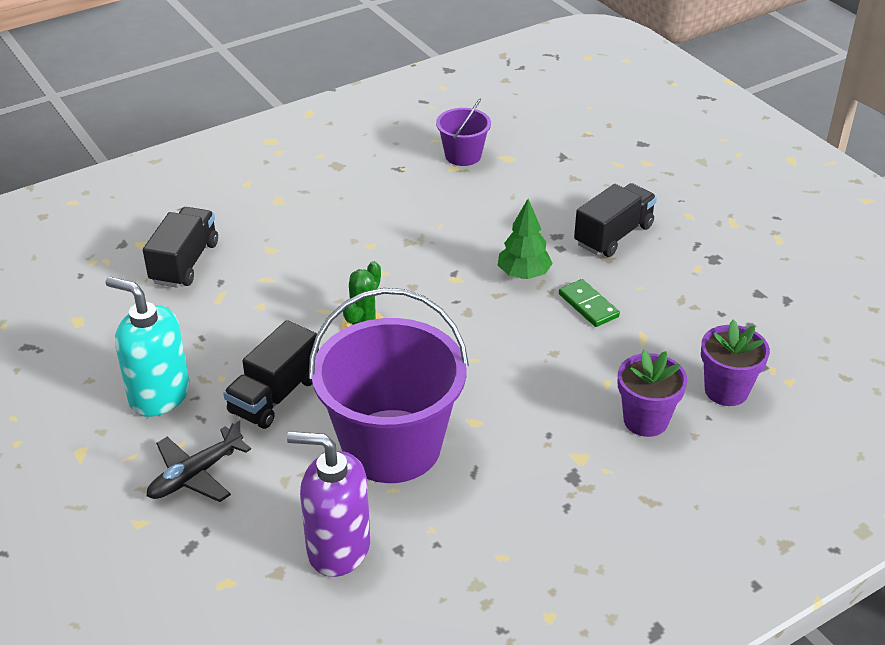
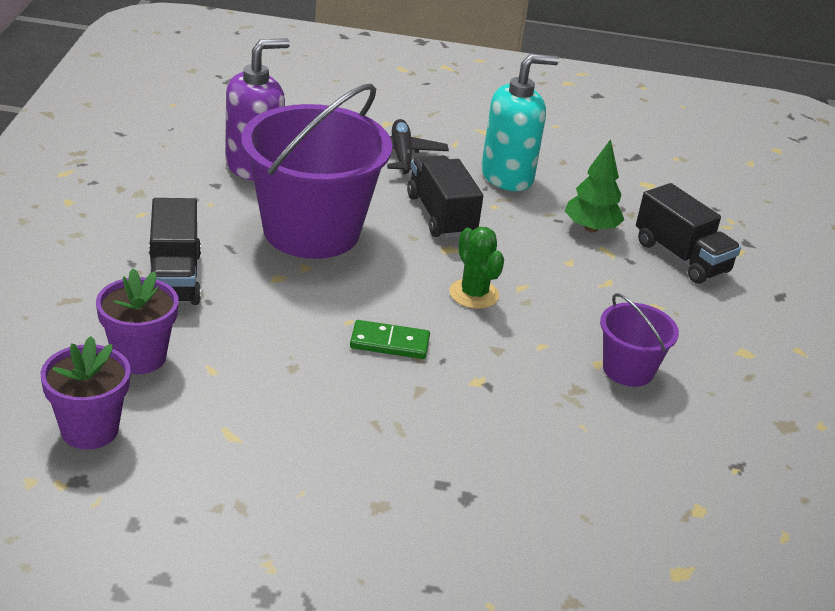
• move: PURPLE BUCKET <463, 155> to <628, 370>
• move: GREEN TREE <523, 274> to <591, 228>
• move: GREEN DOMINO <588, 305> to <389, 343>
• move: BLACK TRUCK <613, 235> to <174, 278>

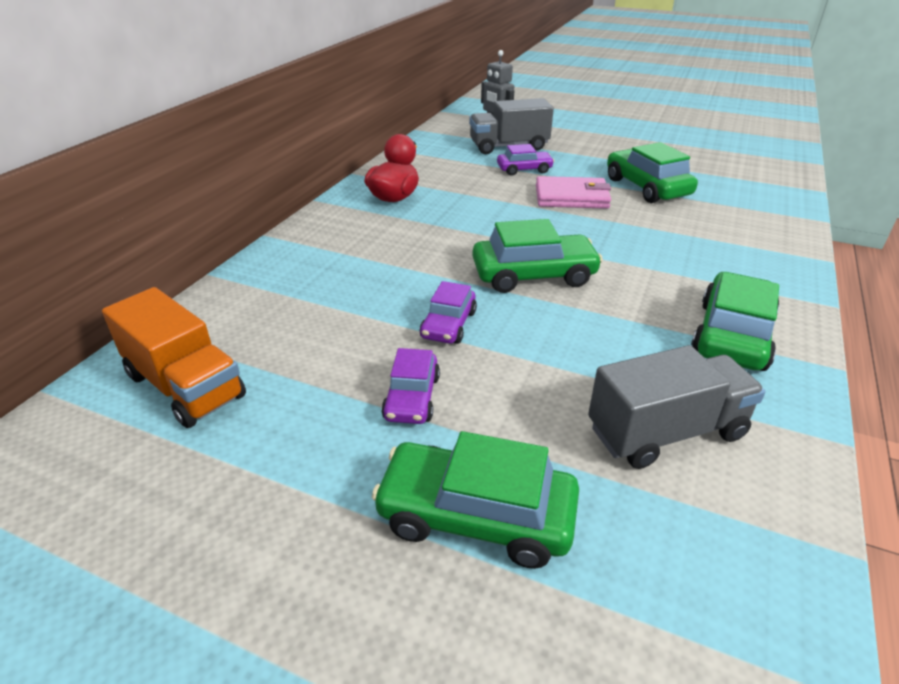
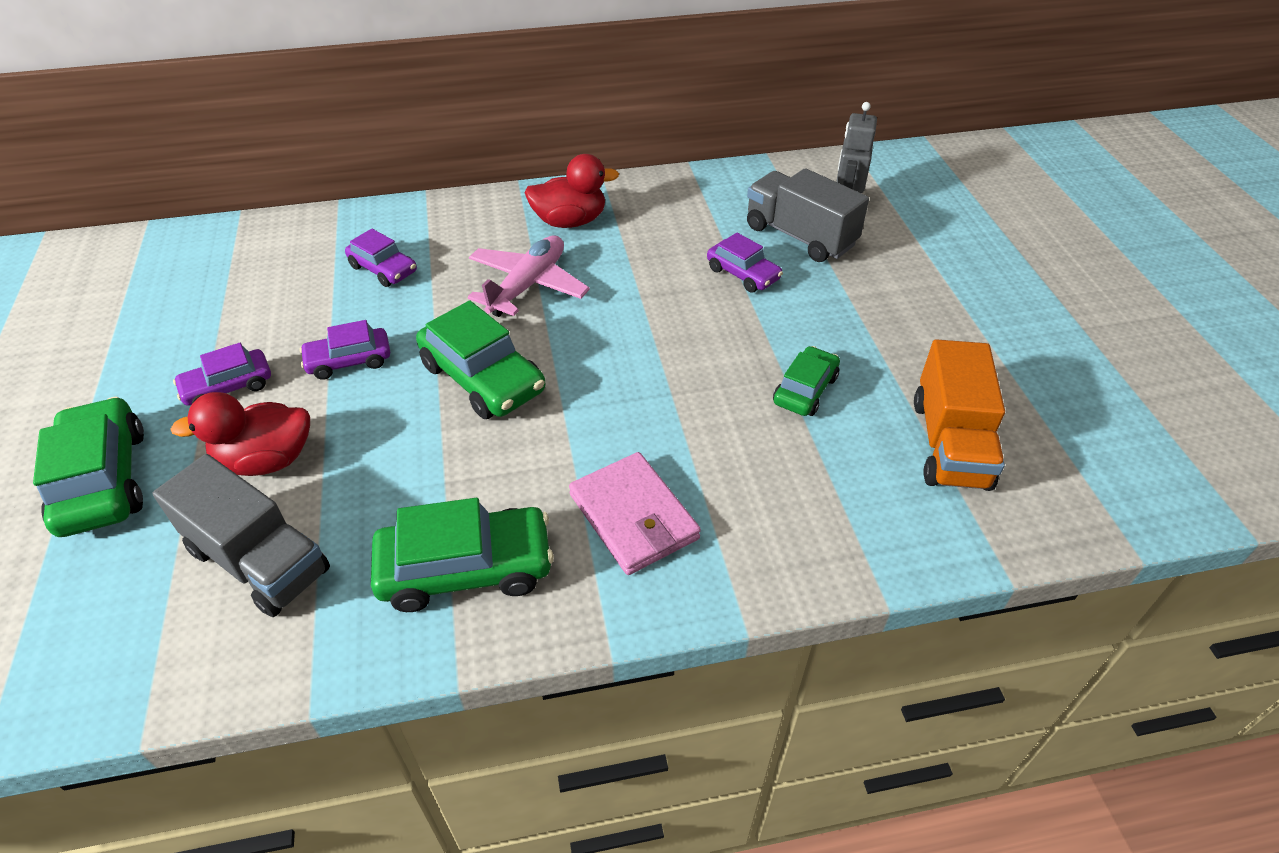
• move: ORANGE TRUCK <185, 386> to <950, 443>
• move: PINK WALLET <571, 197> to <633, 517>
• resize: GREEN CAR <646, 187> = <805, 390> x0.60
• insert: RED DUCK <266, 460>
• insert: PURPLE CAR <383, 269>
• insert: PINK PLANE <527, 285>

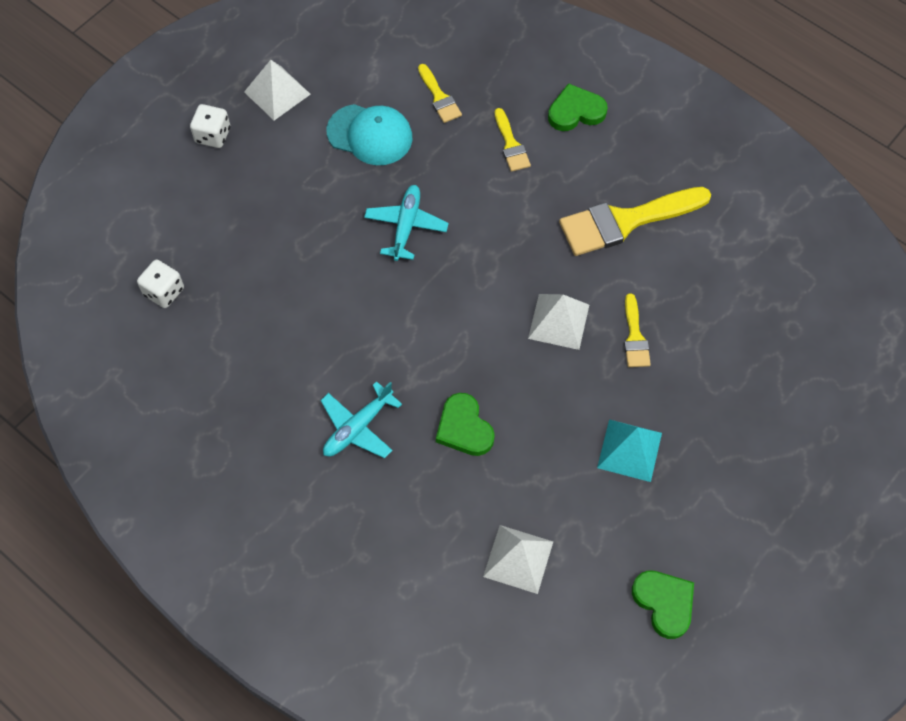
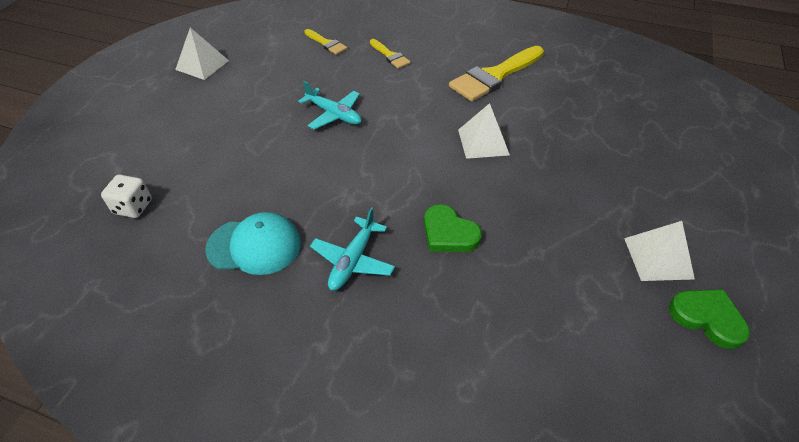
• delete: WHITE DICE <213, 135>
• move: TURQUOISE CAP <370, 135> to <254, 246>
• rotate: TURQUOISE PLANE <406, 226> = <334, 115> 135 degrees clockwise
• move: WHITE PYRAMID <518, 559> to <658, 258>
• delete: GREEN HEART <576, 111>
• delete: TURQUOISE PYRAMID <629, 450>
• delete: YELLOW BRUSH <635, 337>

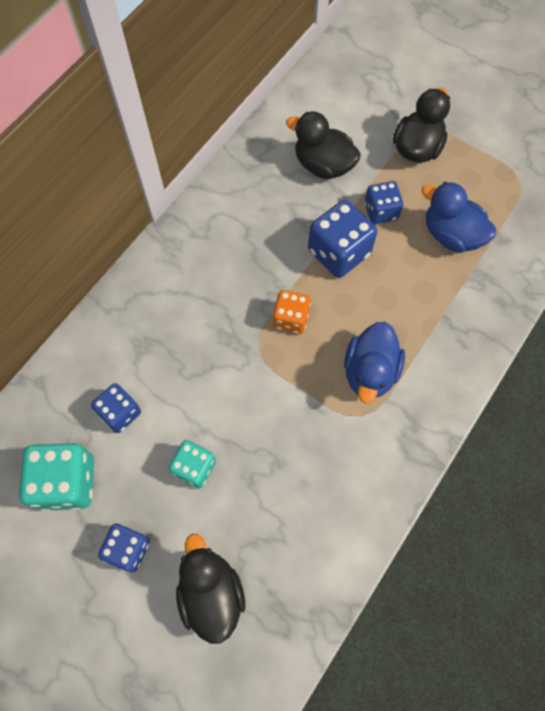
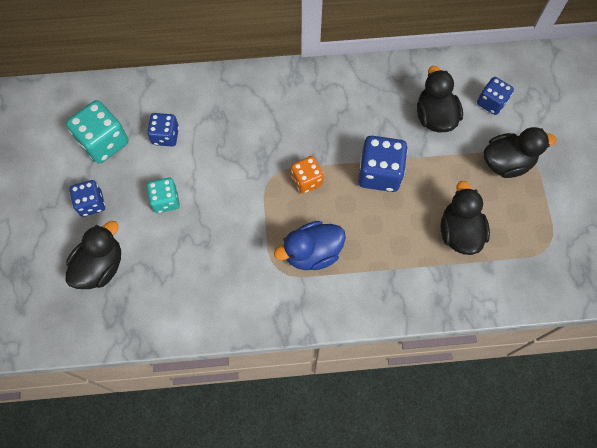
• move: BLUE DICE <381, 211> to <491, 102>
• recolor: BLUE DUCK <451, 235> to BLACK DUCK <459, 232>

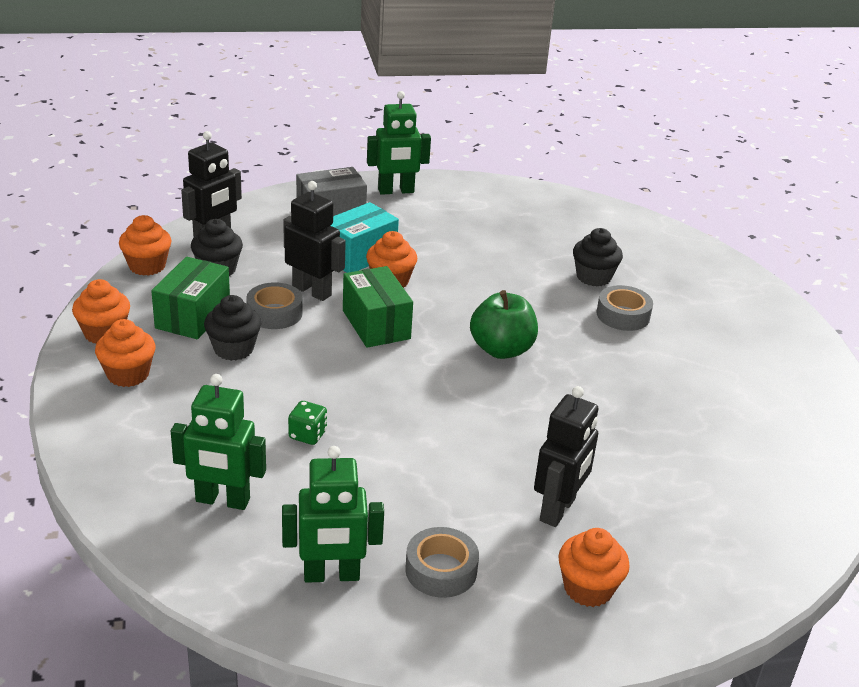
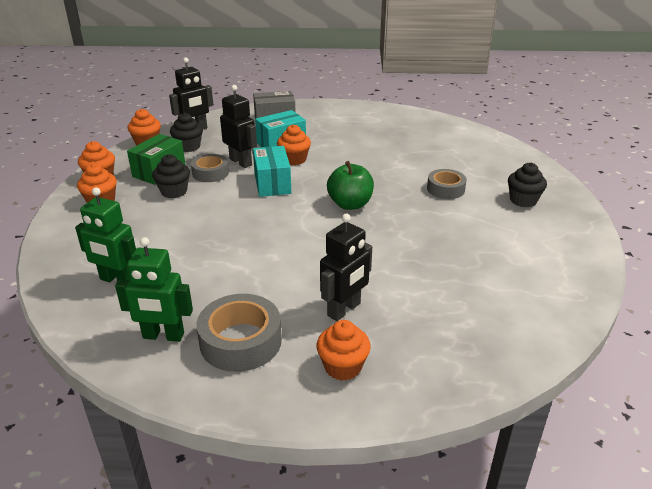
• delete: GREEN DICE <307, 435>
• recolor: GREEN BOX <376, 324> to TURQUOISE BOX <272, 184>
• delete: GREEN ROBOT <396, 191>
• resize: GREY TAPE <441, 570> = <240, 341> x1.56
• move: BLACK CUPCAKE <593, 277> to <523, 200>

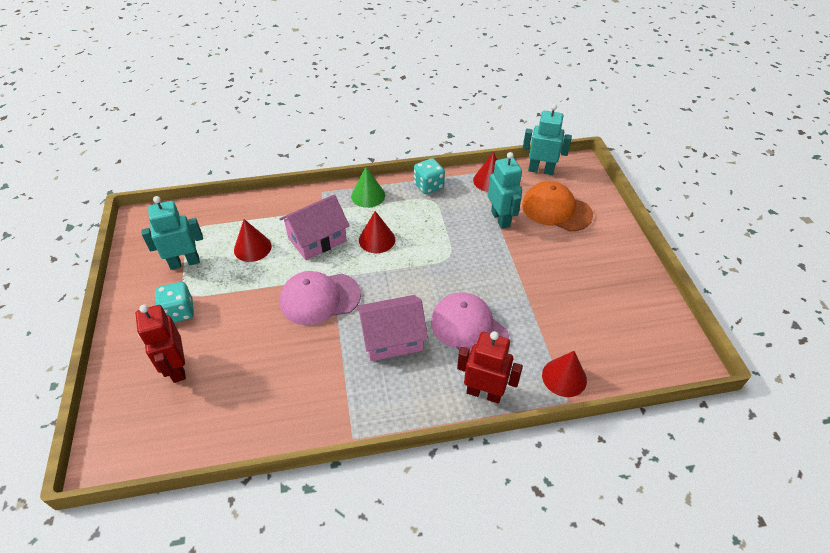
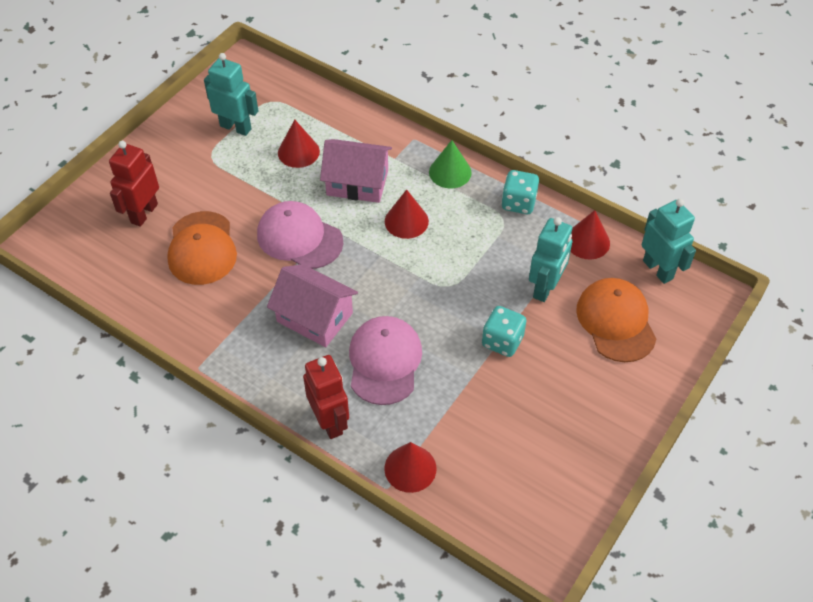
• move: TURQUOISE DICE <179, 312> to <502, 341>
• insert: ORANGE CAP <202, 248>

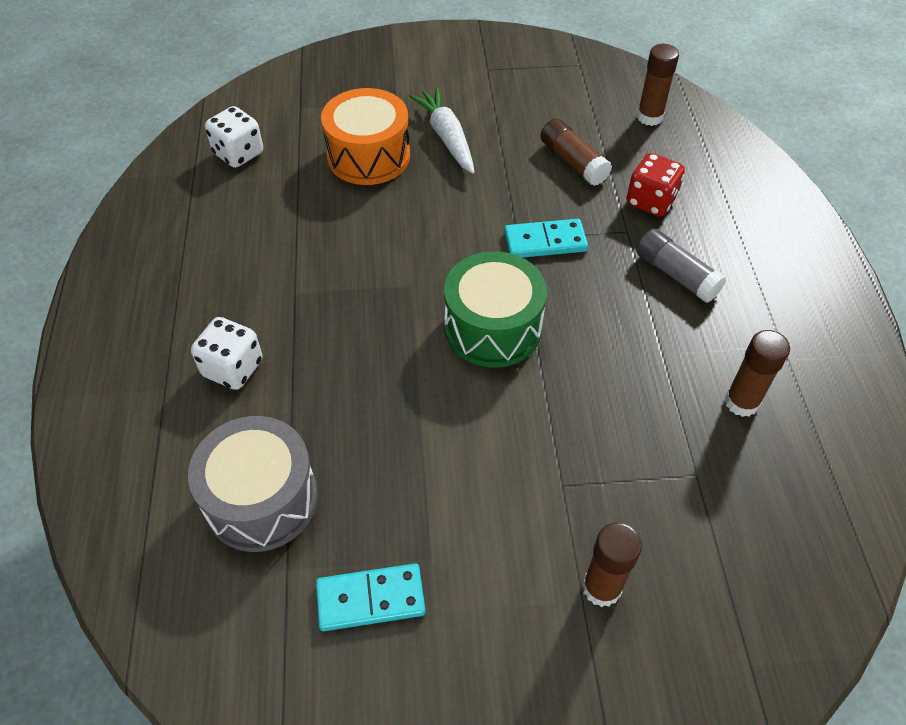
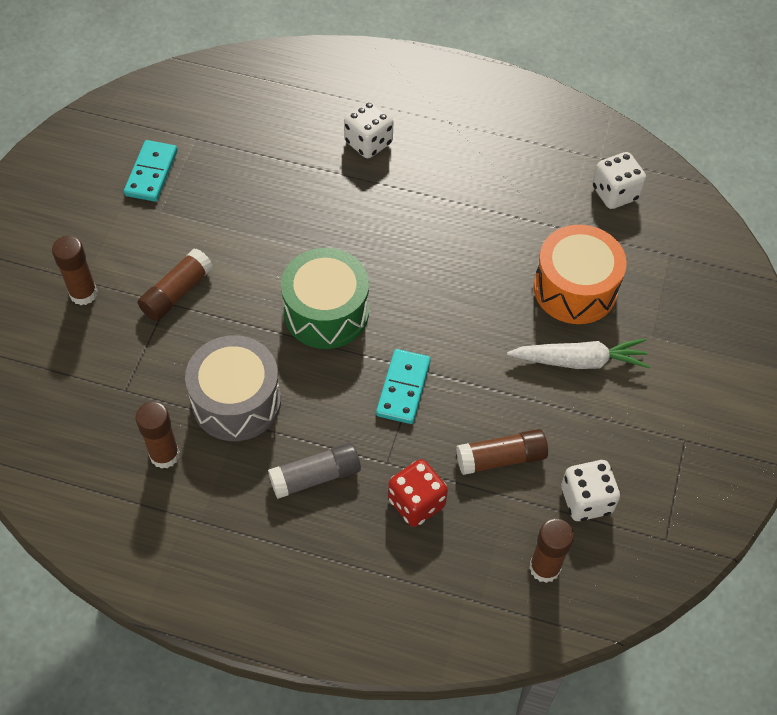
• move: GREY DRUM <261, 499> to <236, 401>
• insert: BROWN GLUE STICK <176, 292>
• insert: WHITE DICE <586, 500>

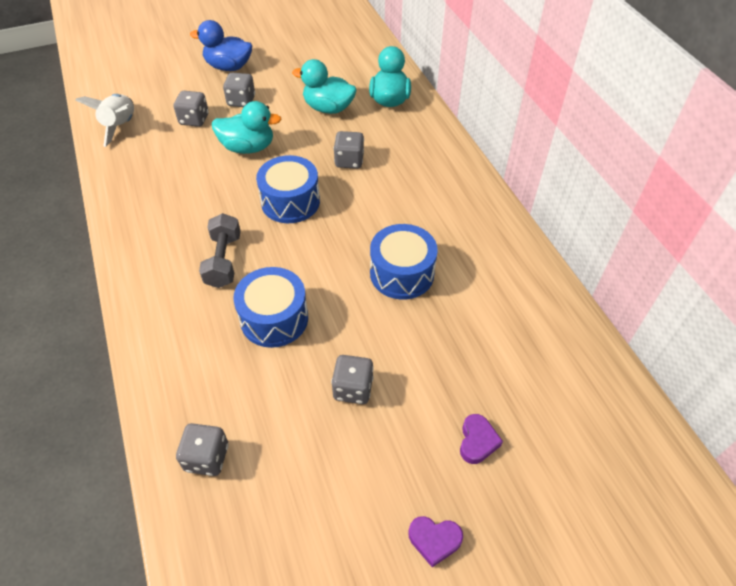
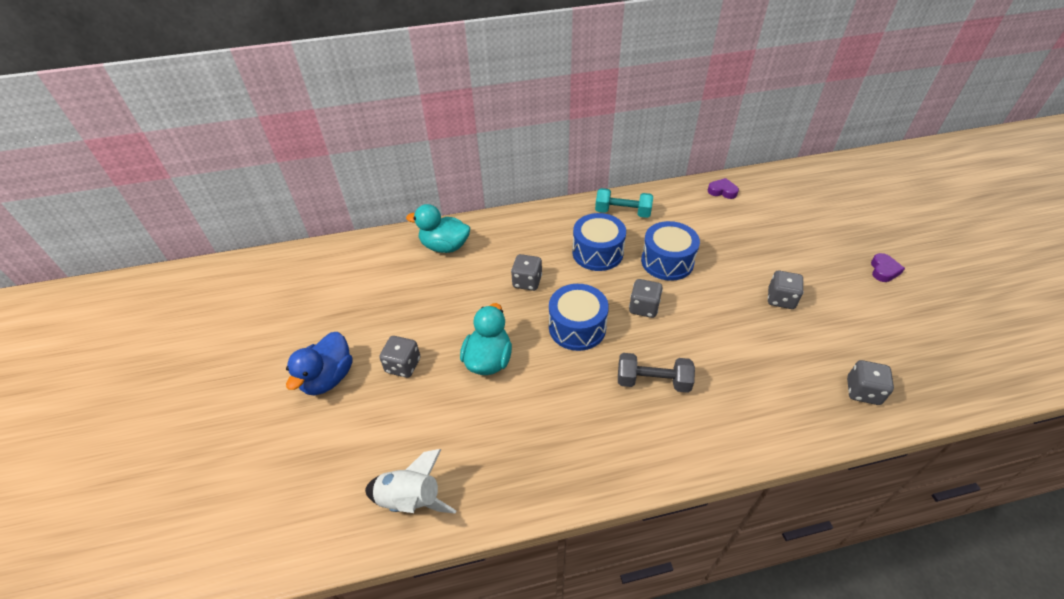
• move: GREY DICE <194, 119> to <643, 307>
• move: BLUE DRUM <274, 318> to <597, 253>
• delete: TURQUOISE DUCK <328, 108>
• move: PURPLE HEART <477, 441> to <722, 191>
• insert: TURQUOISE DUMBBELL <622, 212>

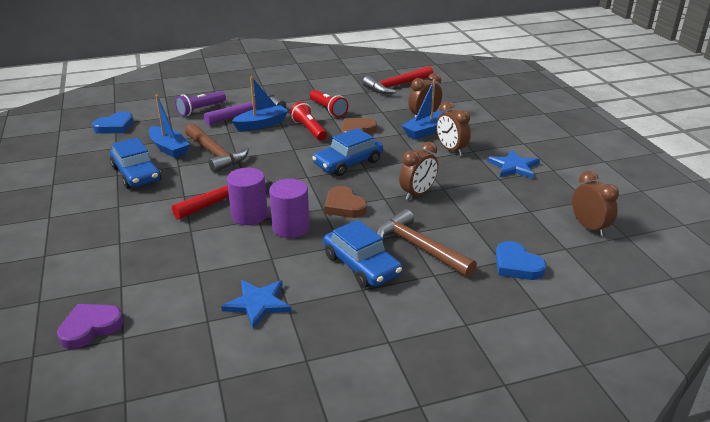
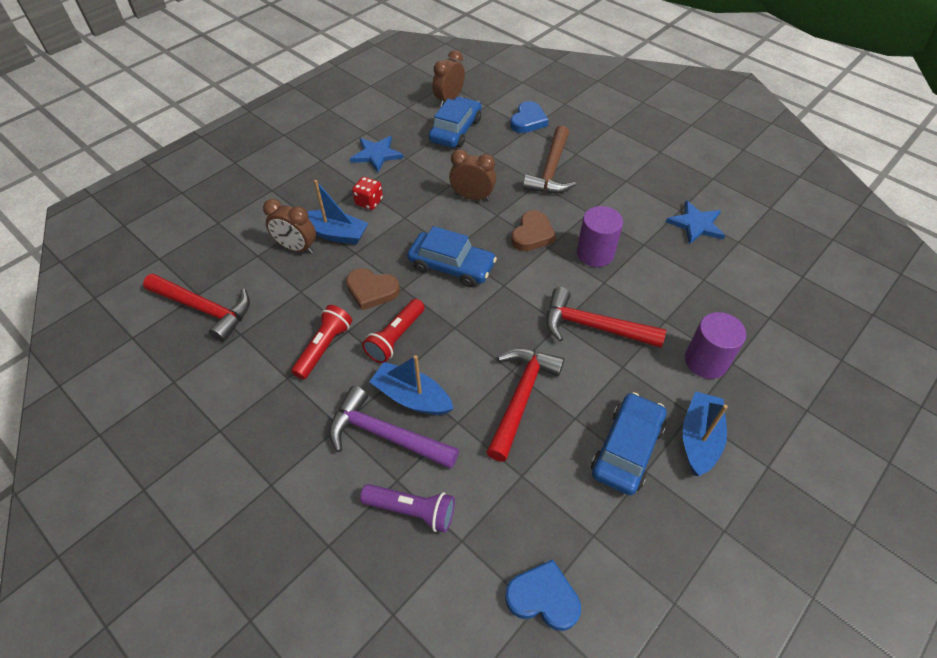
• delete: PURPLE HEART <90, 328>
• move: BLUE BOAT <169, 148> to <699, 439>
• recolor: BROWN HAMMER <215, 154> to RED HAMMER <521, 397>
• move: PURPLE CYLINDER <249, 215> to <706, 361>
• move: BLUE CAR <361, 265> to <455, 130>
• replace: BROWN CLOCK <451, 150> to RED DICE <369, 202>

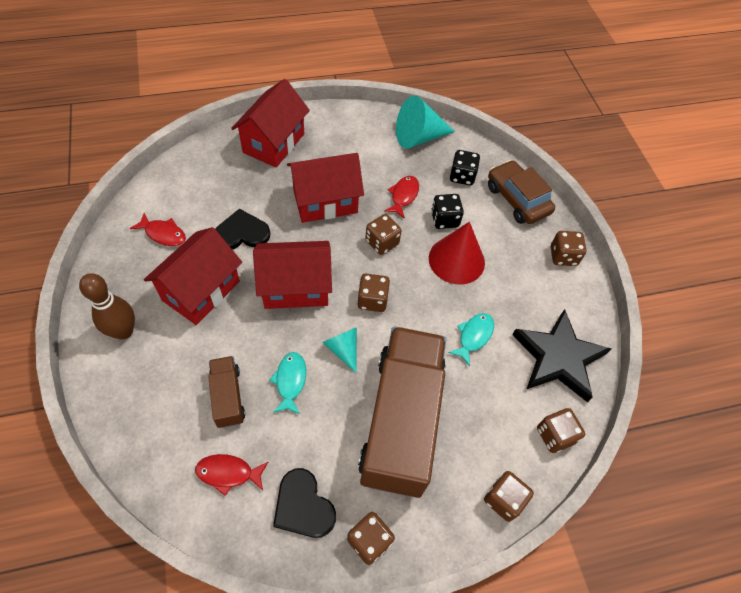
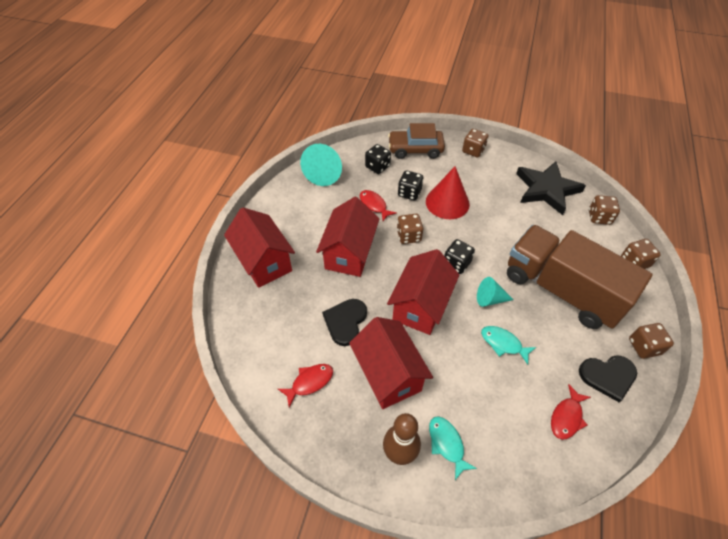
• delete: BROWN TRUCK <228, 397>
• recolor: BROWN DICE <372, 300> to BLACK DICE <456, 263>
• move: TURQUOISE FISH <473, 336> to <447, 444>

